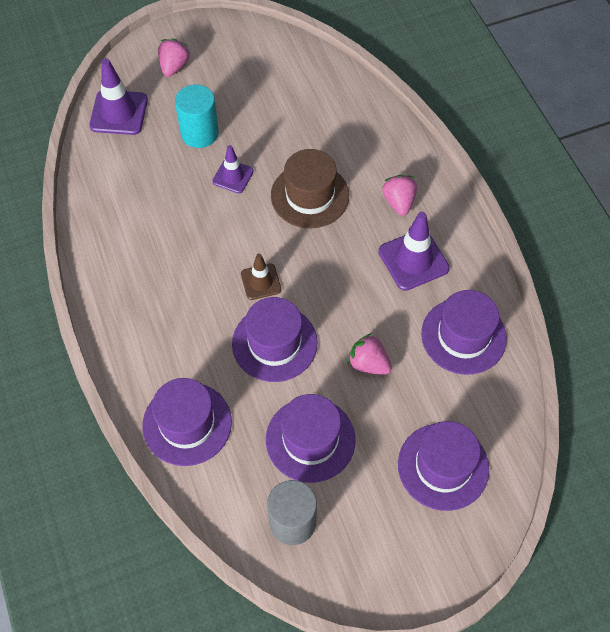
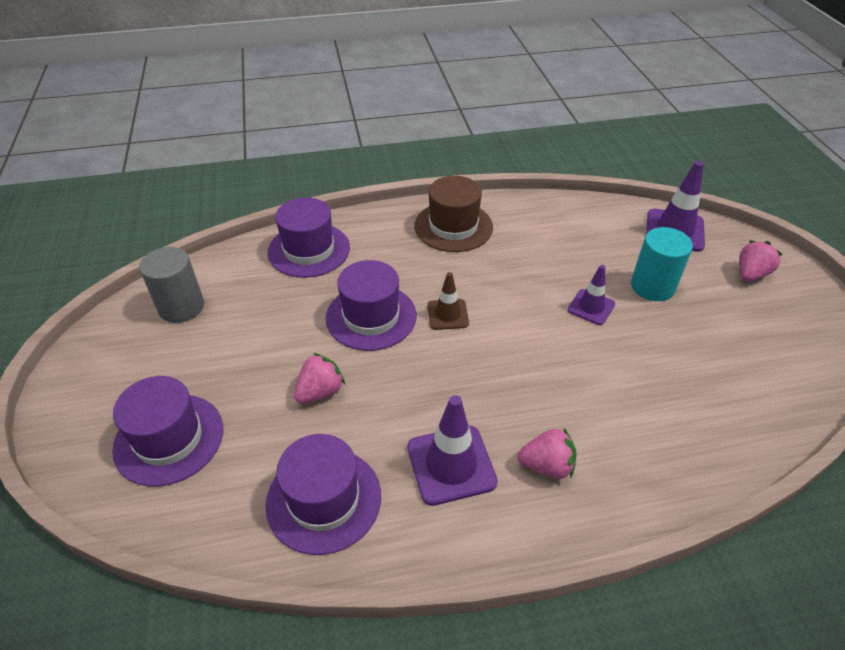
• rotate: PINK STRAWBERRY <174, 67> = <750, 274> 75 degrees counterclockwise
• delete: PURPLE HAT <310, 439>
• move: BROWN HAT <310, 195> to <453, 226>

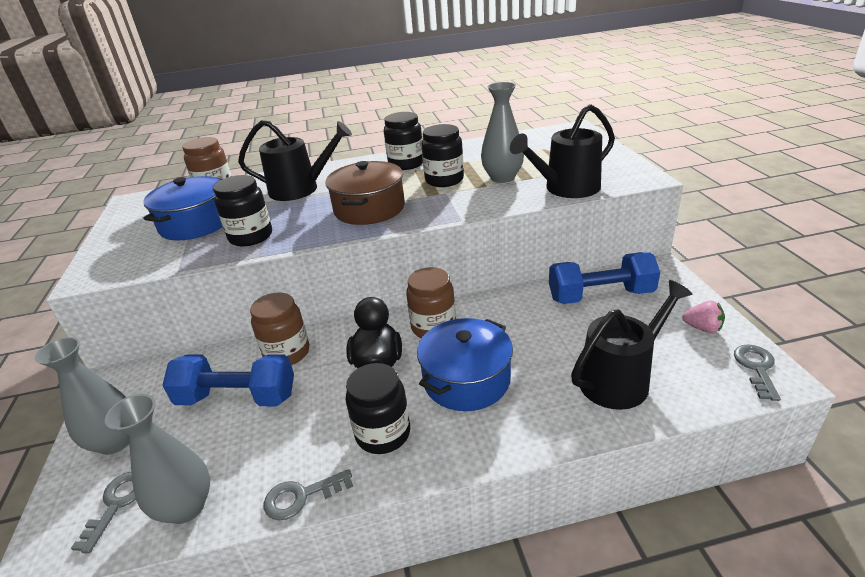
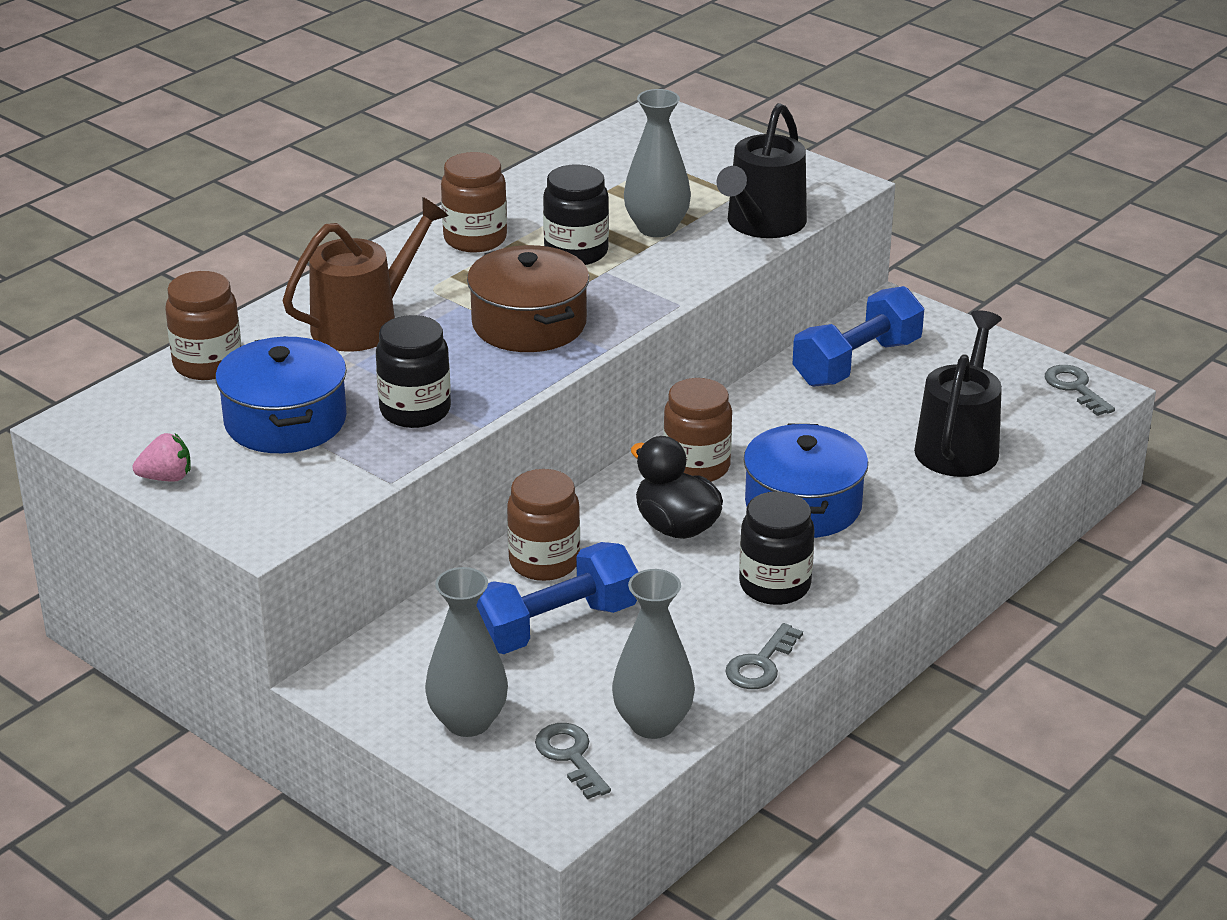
• recolor: BLACK WATERING CAN <300, 189> to BROWN WATERING CAN <363, 324>
• recolor: BLACK JAR <406, 164> to BROWN JAR <475, 239>
• move: PINK STRAWBERRY <702, 328> to <166, 478>

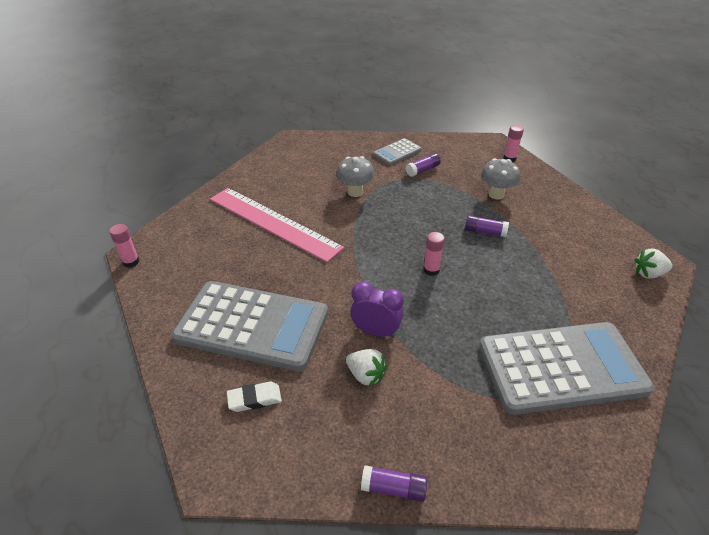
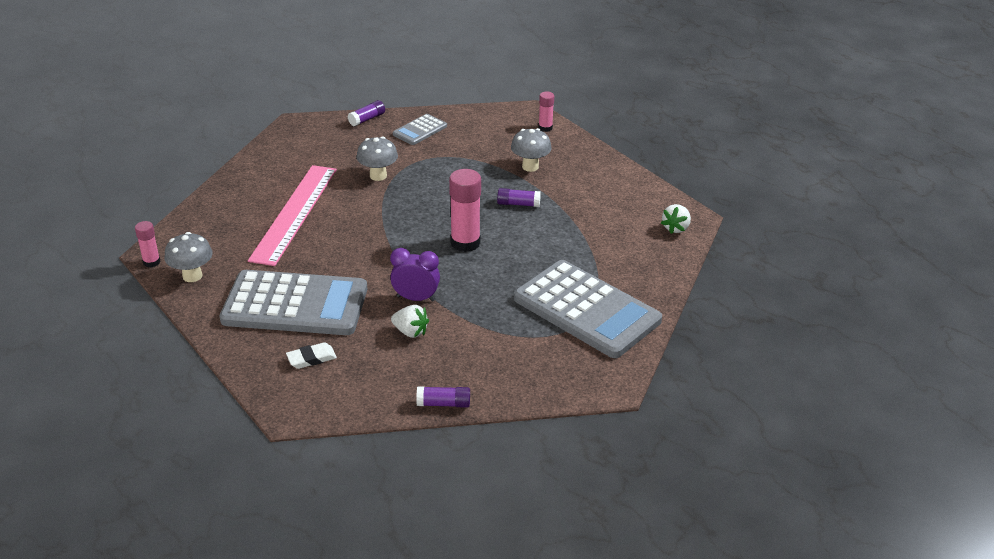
• rotate: PINK RULER <273, 223> = <294, 213> 75 degrees clockwise
• move: PURPLE GLUE STICK <422, 170> to <367, 119>
• resize: PINK GLUE STICK <431, 270> = <465, 243> x1.81
• rotate: GREY CALCULATOR <561, 367> = <587, 309> 60 degrees clockwise
• rotate: WHITE STRAWBERRY <648, 274> = <676, 228> 45 degrees counterclockwise
• insert: GREY MUSHROOM <192, 276>

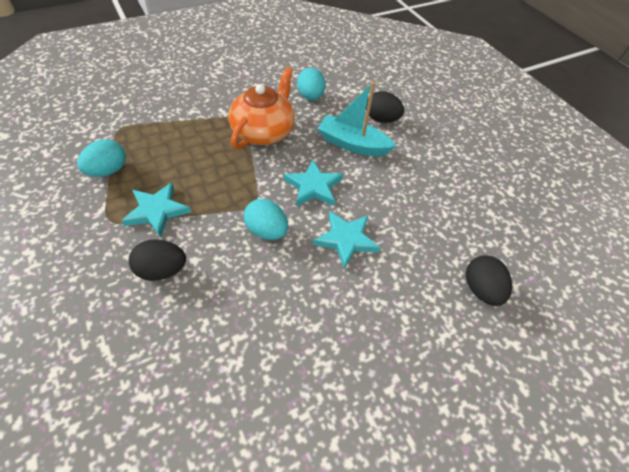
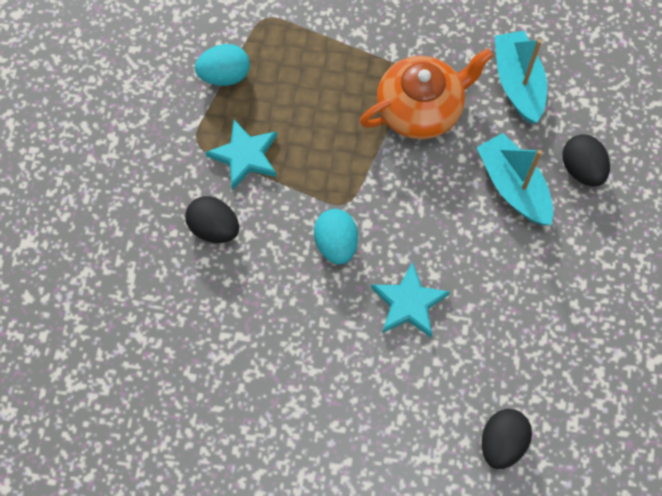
• delete: TURQUOISE STAR <313, 186>
• replace: TURQUOISE EGG <310, 97> to TURQUOISE BOAT <518, 83>

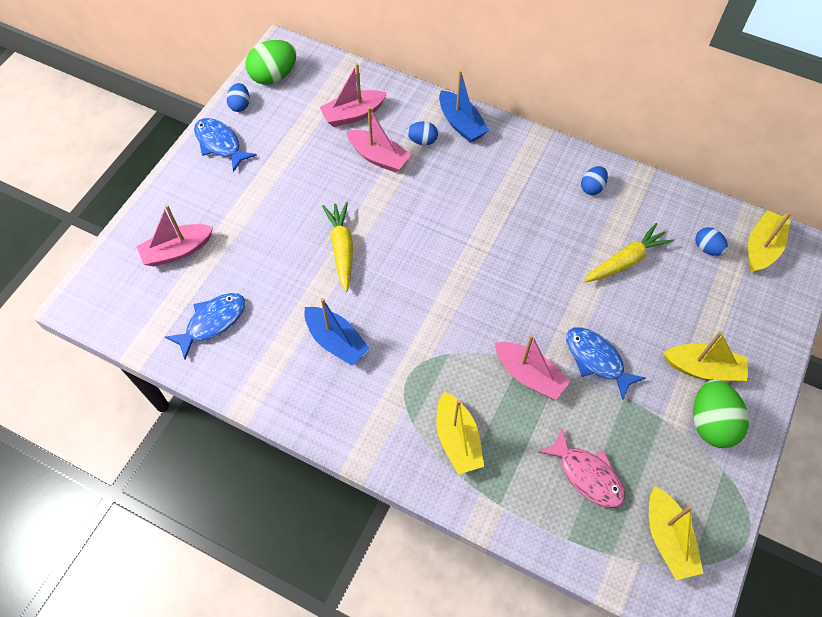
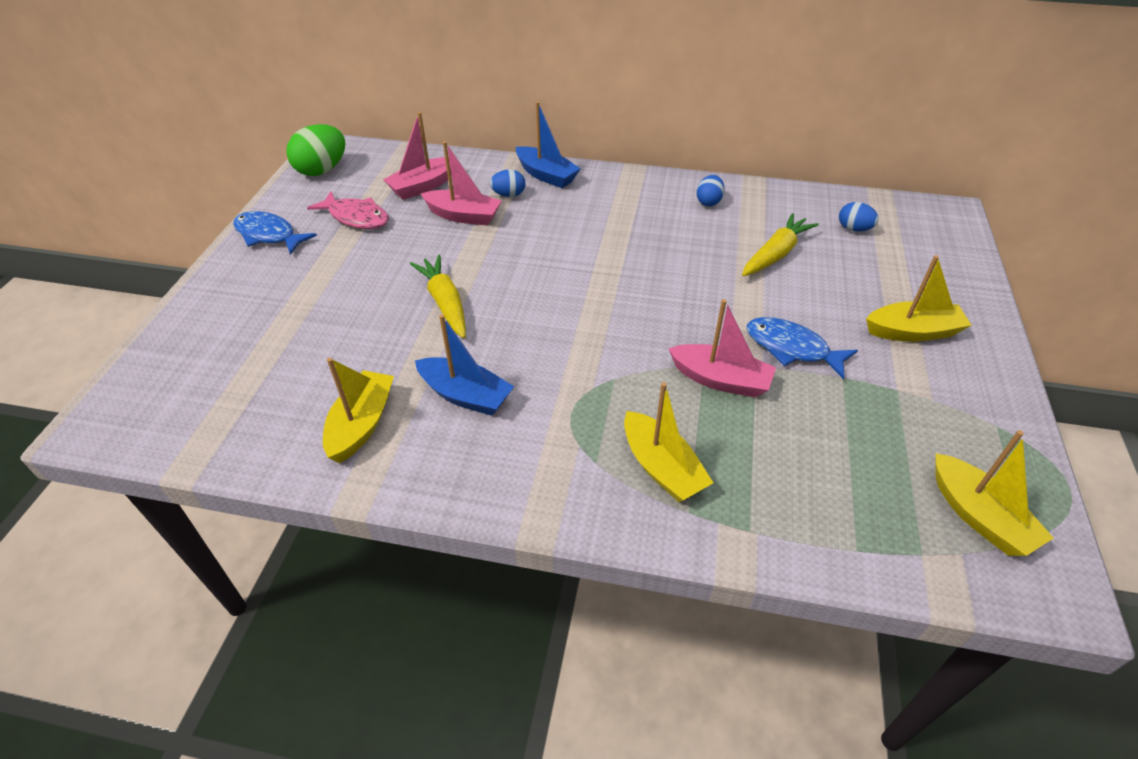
• delete: PINK BOAT <177, 251>
• delete: BLUE FISH <212, 322>
• delete: BLUE EGG <240, 105>
• move: PINK FISH <587, 475> to <356, 217>
• delete: GREEN EGG <711, 423>
• move: YELLOW BOAT <761, 248> to <362, 424>

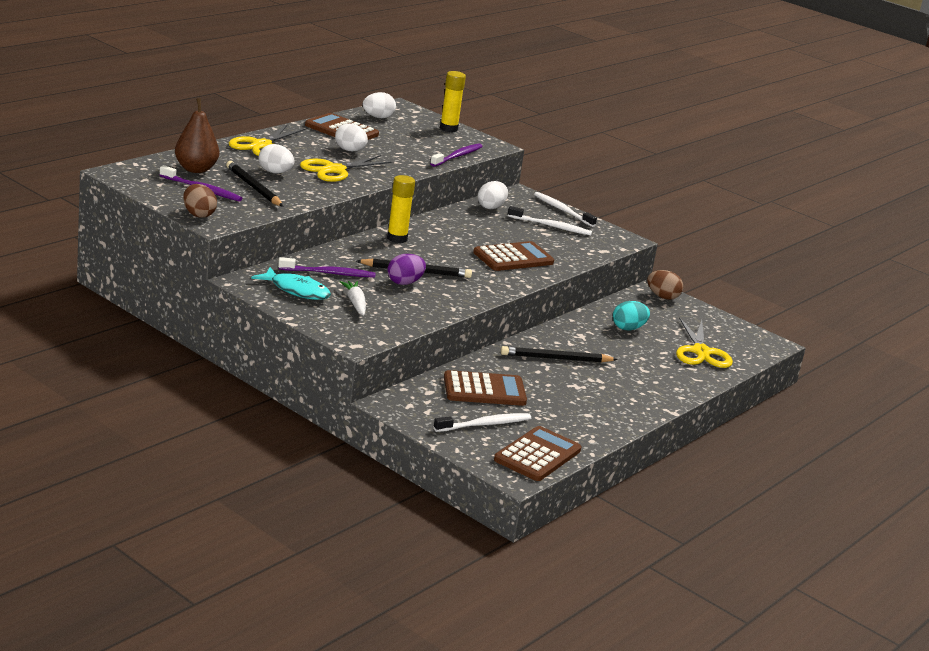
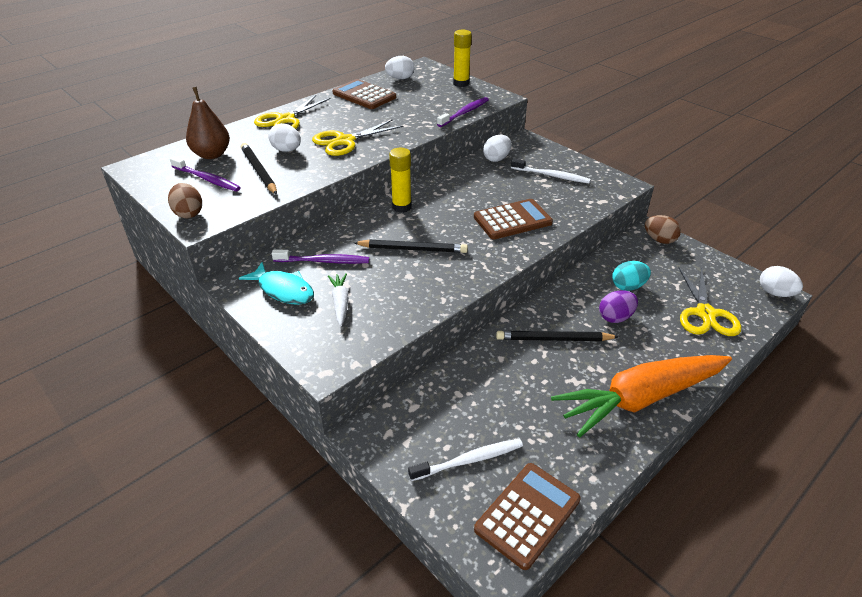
• move: WHITE EGG <350, 150> to <775, 293>
• move: PURPLE EGG <404, 283> to <615, 317>
• delete: BROWN CALCULATOR <484, 390>
• delete: WHITE TOOTHBRUSH <562, 210>
• insert: ORANGE CARROT <640, 399>

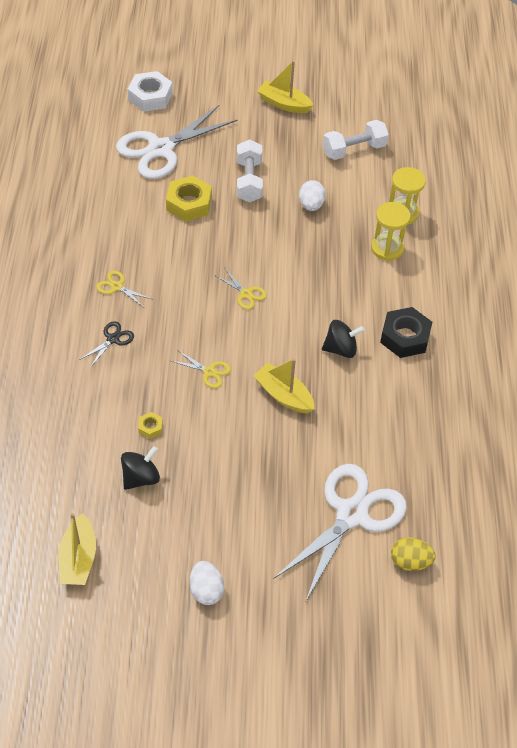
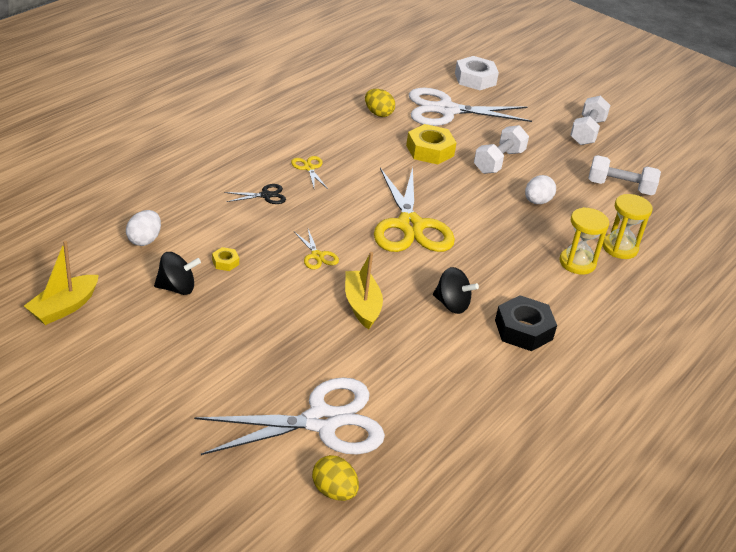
• move: WHITE EGG <206, 590> to <144, 240>
• resize: YELLOW SCISSORS <246, 294> = <410, 226> x2.38
• replace: YELLOW BOAT <284, 104> to WHITE DUMBBELL <587, 132>
• insert: YELLOW EGG <378, 113>

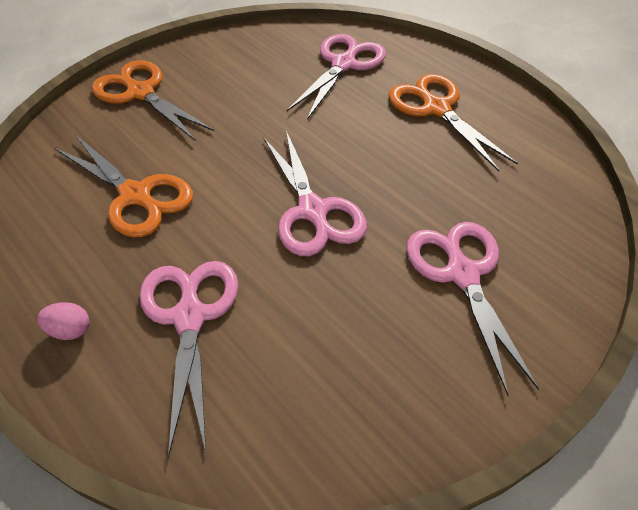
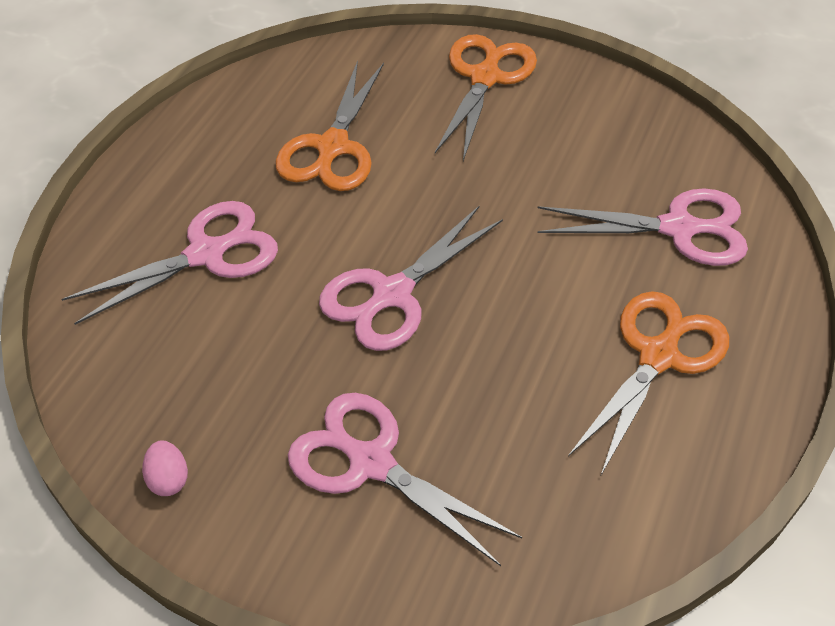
• move: PINK EGG <70, 330> to <168, 479>
• rotate: PINK SCISSORS <462, 274> = <371, 463> 105 degrees counterclockwise

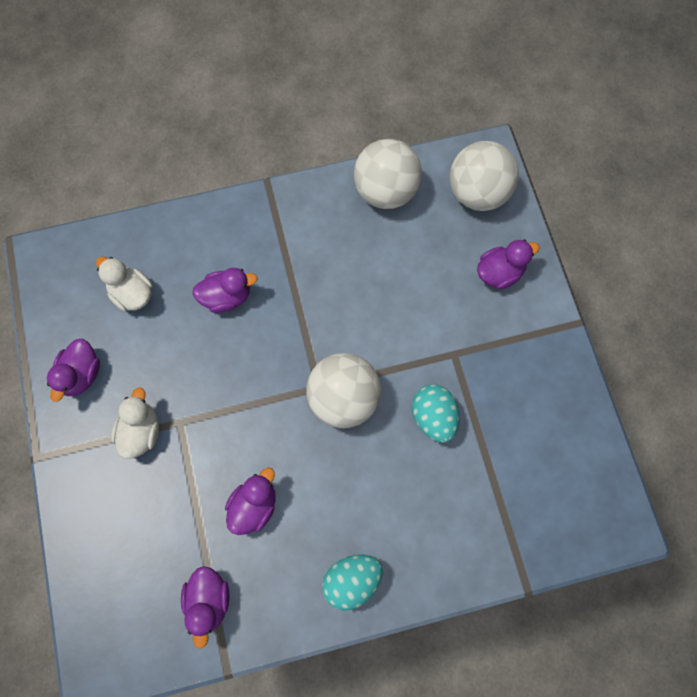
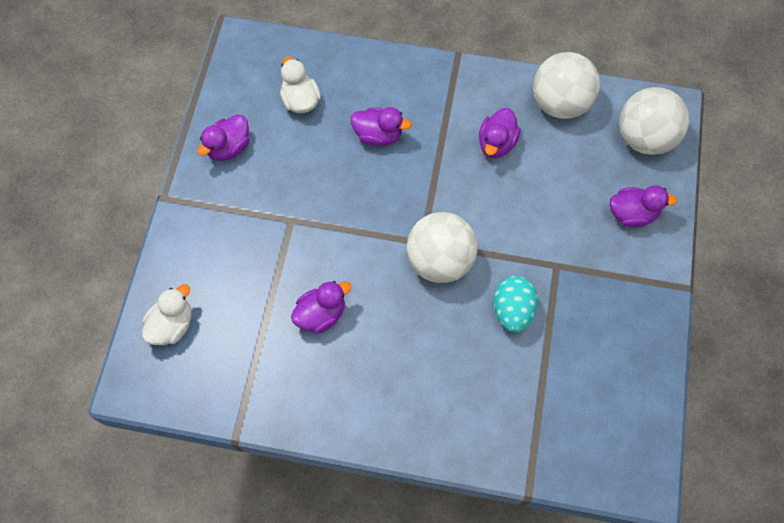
• move: WHITE DUCK <141, 431> to <172, 325>
• move: PURPLE DUCK <209, 601> to <496, 143>
• delete: TURQUOISE EGG <352, 580>

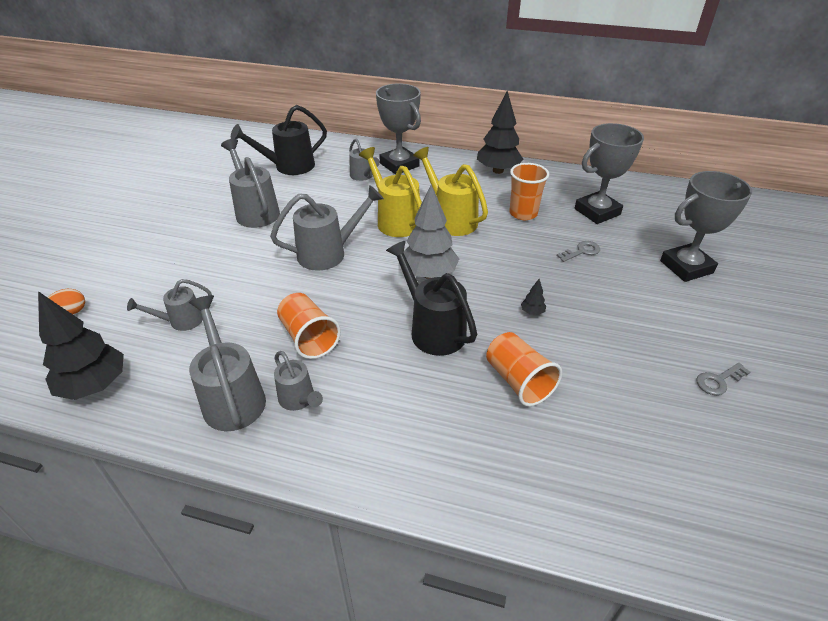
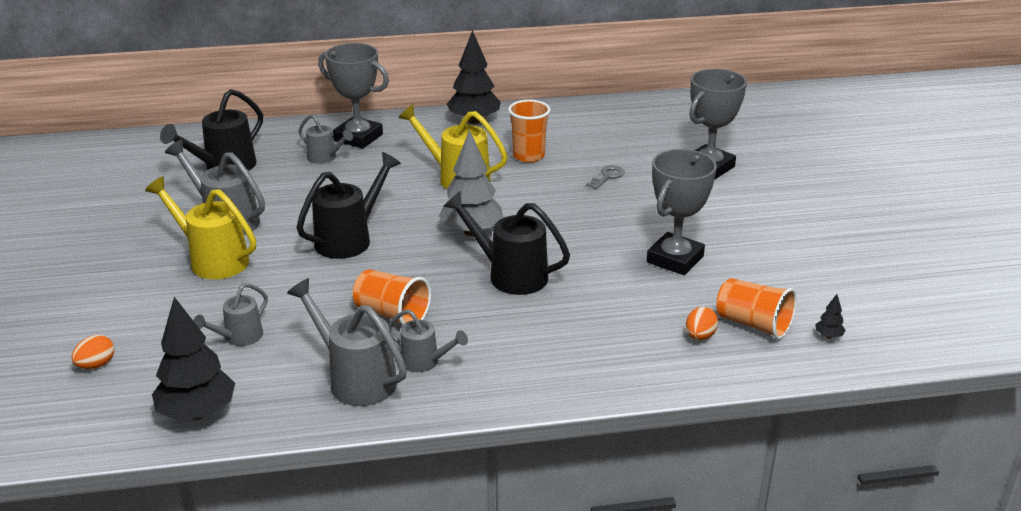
• recolor: GREY WATERING CAN <329, 253> to BLACK WATERING CAN <349, 239>
• move: YELLOW WATERING CAN <395, 220> to <212, 260>
• move: ORANGE CUP <518, 381> to <753, 324>
• move: BLACK TREE <532, 312> to <828, 336>
• move: GREY TROPHY <597, 212> to <675, 259>
• delete: GREY KEY <718, 381>
• insert: ORANGE EGG <700, 336>

